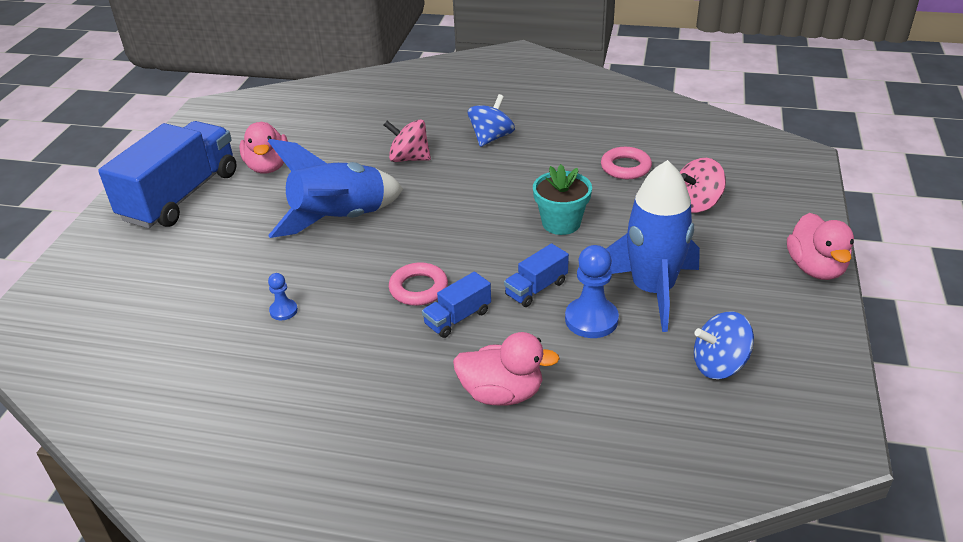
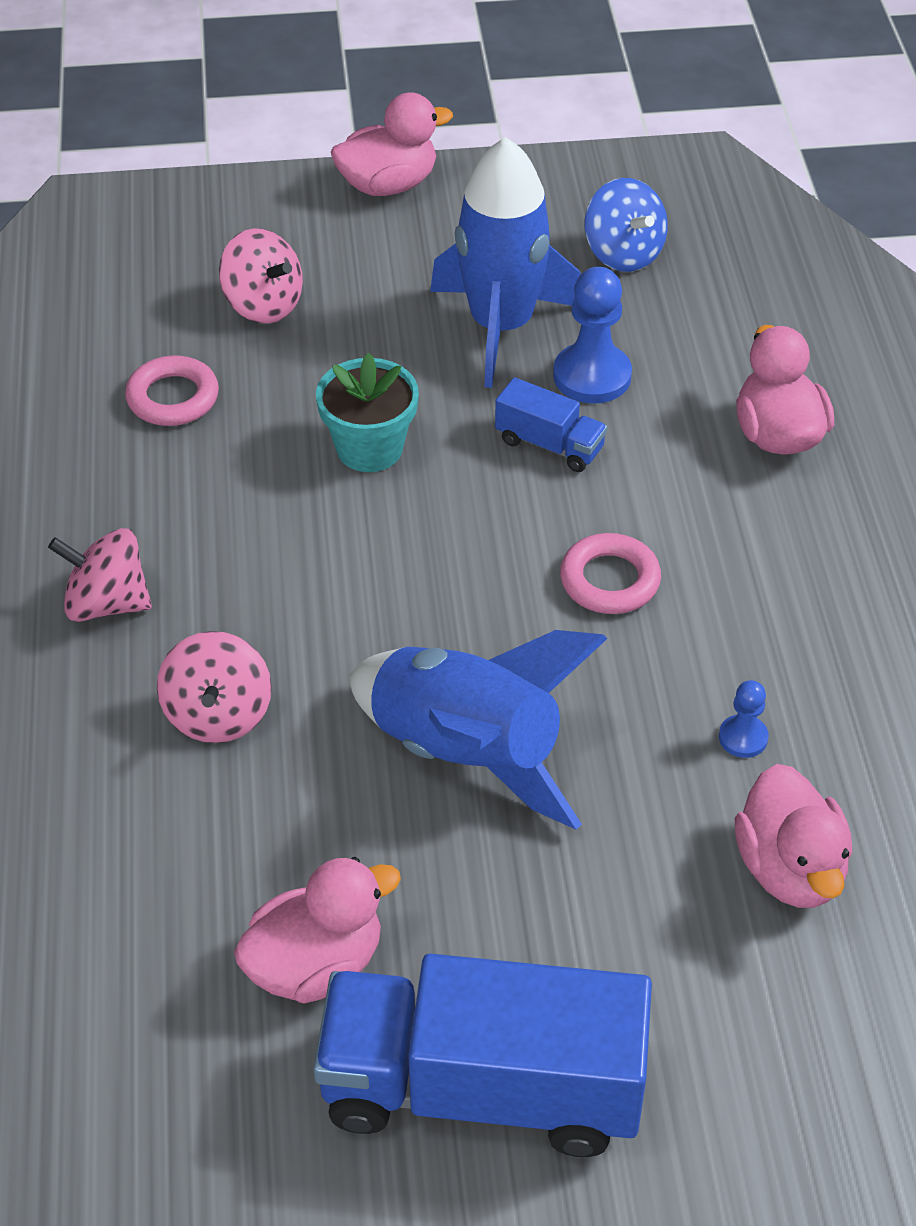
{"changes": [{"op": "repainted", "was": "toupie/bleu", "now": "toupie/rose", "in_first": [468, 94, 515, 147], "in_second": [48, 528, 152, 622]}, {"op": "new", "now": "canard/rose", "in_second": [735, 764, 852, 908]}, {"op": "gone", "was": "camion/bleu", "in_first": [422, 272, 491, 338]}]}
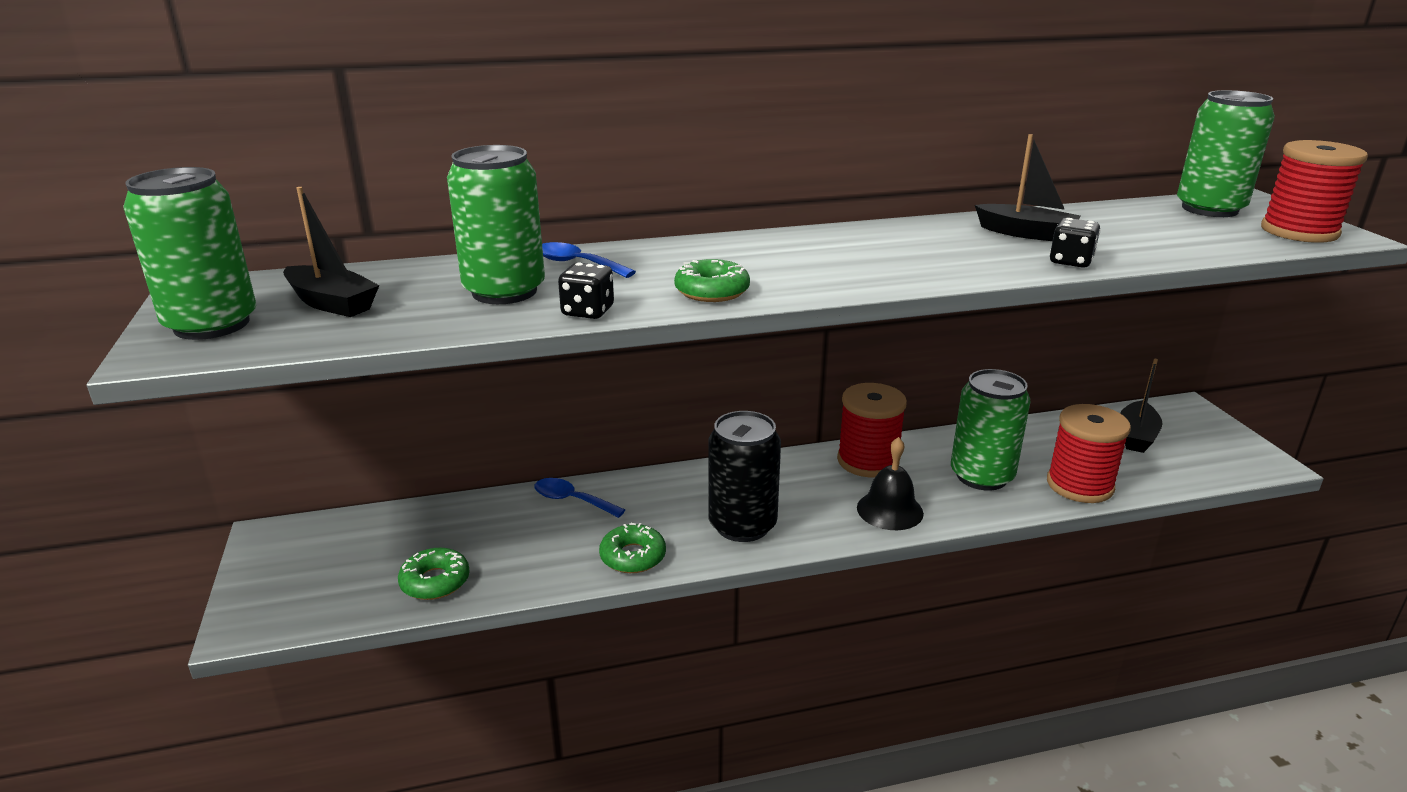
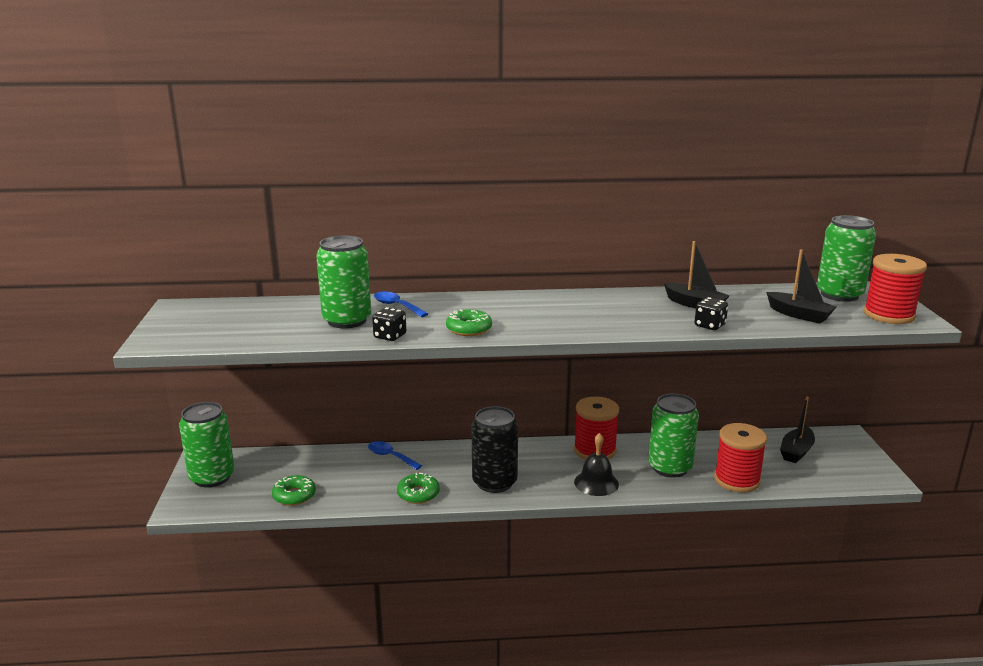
{"changes": [{"op": "shifted", "was": "canette/vert", "in_first": [124, 167, 257, 340], "in_second": [179, 402, 235, 488]}, {"op": "shifted", "was": "bateau/noir", "in_first": [283, 187, 379, 317], "in_second": [766, 250, 836, 324]}]}
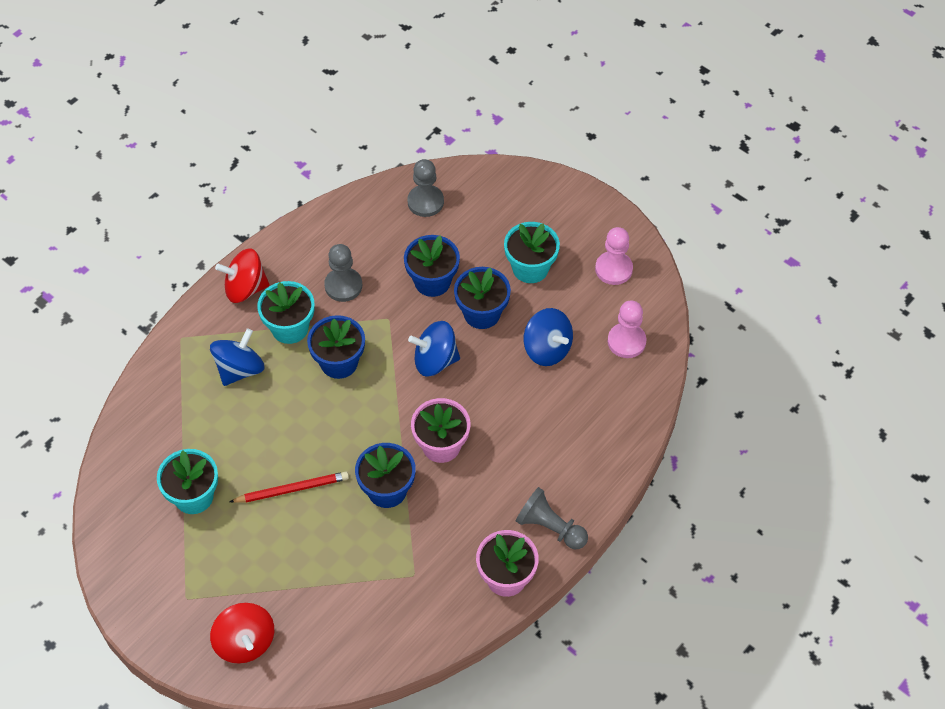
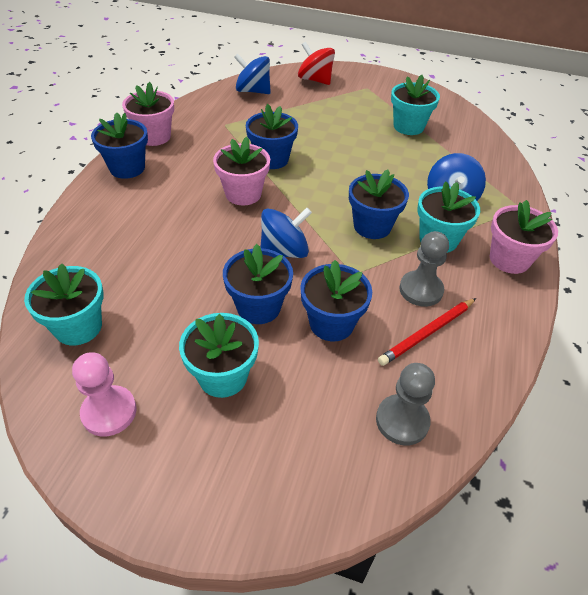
{"changes": [{"op": "swapped", "was": "pion/rose", "now": "pot de fleurs/turquoise", "in_first": [608, 300, 646, 358], "in_second": [24, 263, 104, 345]}, {"op": "swapped", "was": "pion/gris", "now": "pot de fleurs/bleu", "in_first": [516, 487, 588, 549], "in_second": [91, 112, 148, 179]}, {"op": "shifted", "was": "toupie/bleu", "in_first": [523, 308, 573, 366], "in_second": [234, 53, 271, 94]}, {"op": "shifted", "was": "crayon/rouge", "in_first": [229, 471, 349, 503], "in_second": [378, 298, 476, 366]}, {"op": "swapped", "was": "toupie/rouge", "now": "pot de fleurs/rose", "in_first": [215, 248, 270, 303], "in_second": [490, 200, 558, 274]}]}
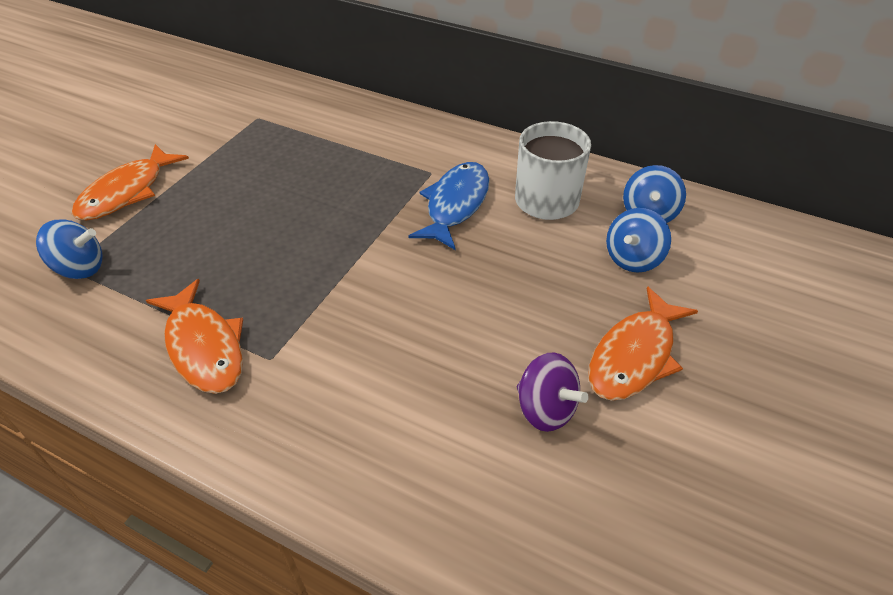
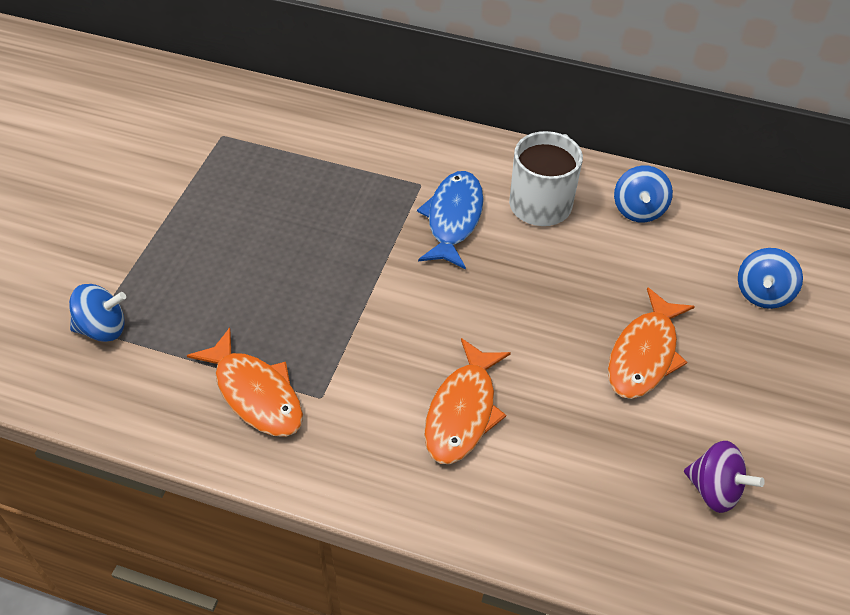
{"changes": [{"op": "shifted", "was": "poisson/orange", "in_first": [72, 144, 189, 220], "in_second": [424, 338, 511, 464]}, {"op": "shifted", "was": "toupie/violet", "in_first": [517, 352, 589, 432], "in_second": [684, 441, 765, 513]}, {"op": "shifted", "was": "toupie/bleu", "in_first": [606, 208, 671, 273], "in_second": [738, 248, 803, 309]}]}
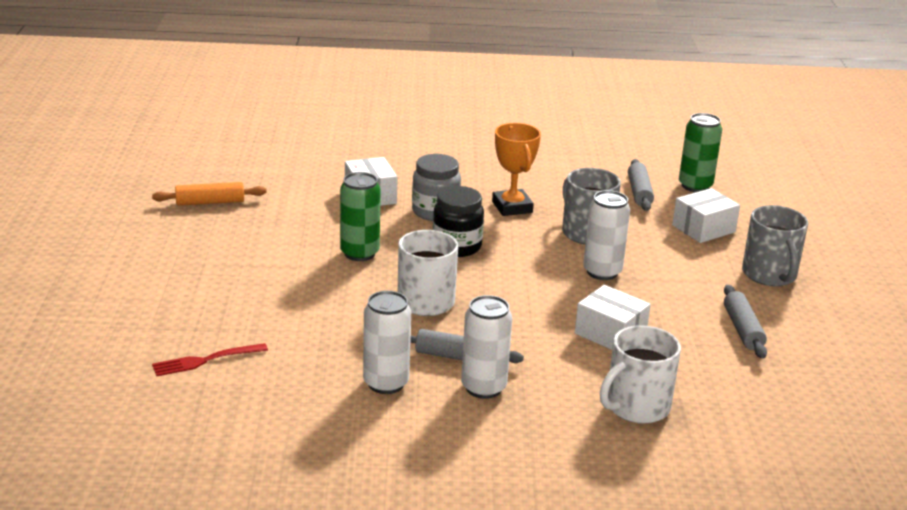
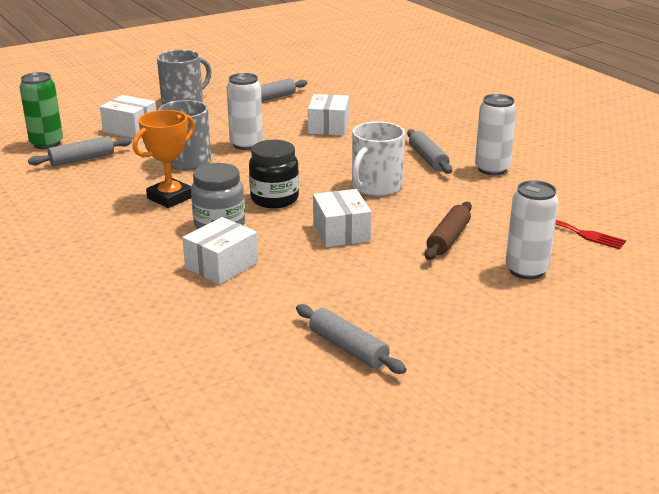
{"changes": [{"op": "repainted", "was": "rouleau à pâtisserie/orange", "now": "rouleau à pâtisserie/gris", "in_first": [152, 182, 267, 206], "in_second": [296, 304, 406, 374]}, {"op": "swapped", "was": "canette/vert", "now": "boîte/blanc", "in_first": [340, 172, 381, 261], "in_second": [313, 189, 371, 247]}, {"op": "new", "now": "rouleau à pâtisserie/marron", "in_second": [425, 202, 472, 260]}, {"op": "shifted", "was": "canette/blanc", "in_first": [461, 295, 512, 399], "in_second": [506, 180, 559, 280]}, {"op": "gone", "was": "tasse/blanc", "in_first": [600, 325, 681, 424]}]}
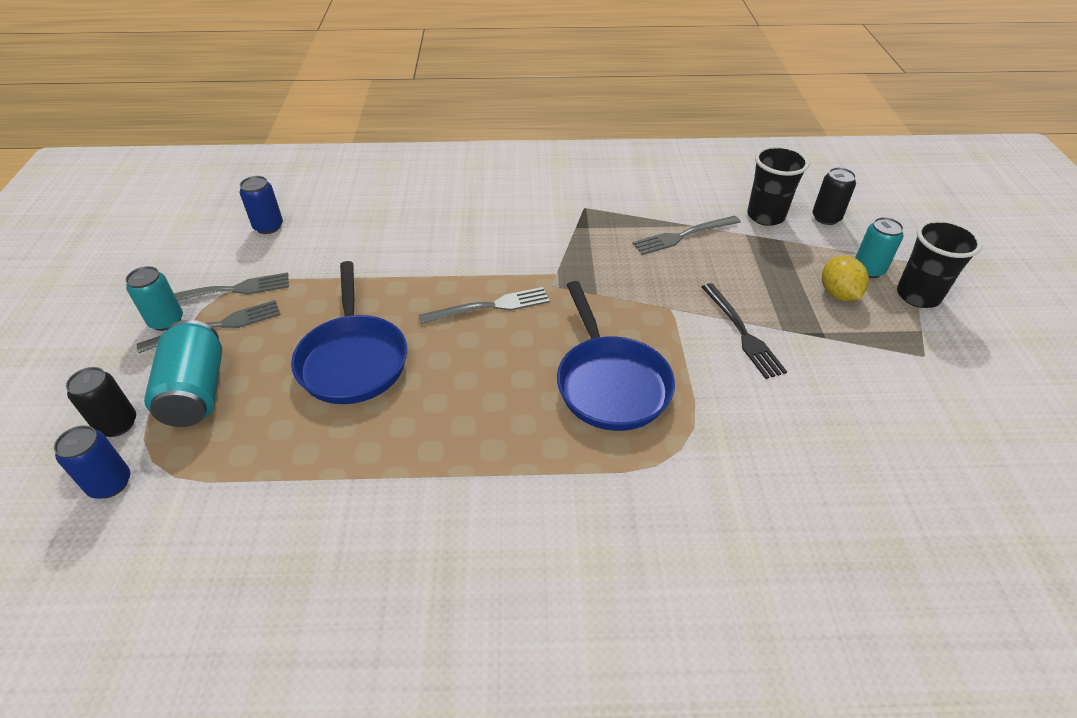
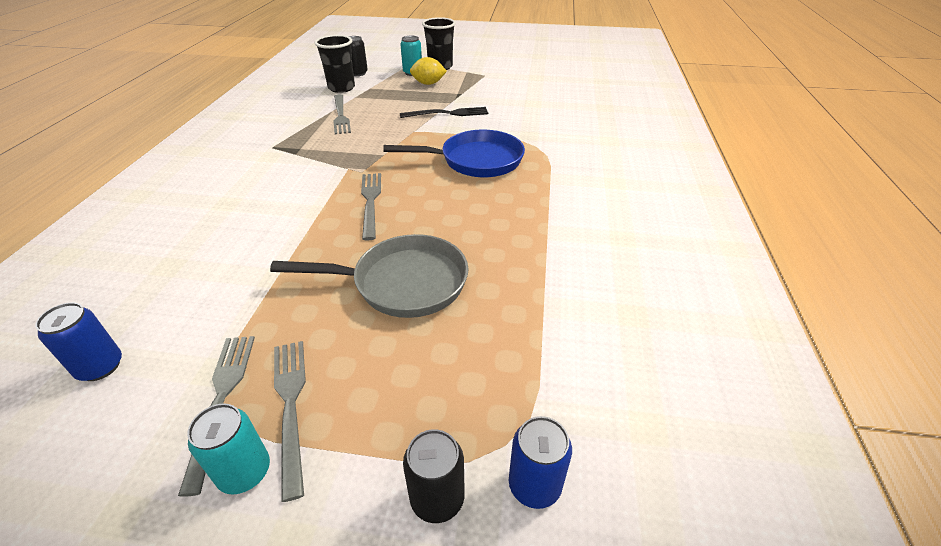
{"changes": [{"op": "repainted", "was": "poêle/bleu", "now": "poêle/gris", "in_first": [291, 261, 407, 404], "in_second": [270, 234, 469, 318]}, {"op": "gone", "was": "canette/turquoise", "in_first": [144, 320, 222, 427]}]}
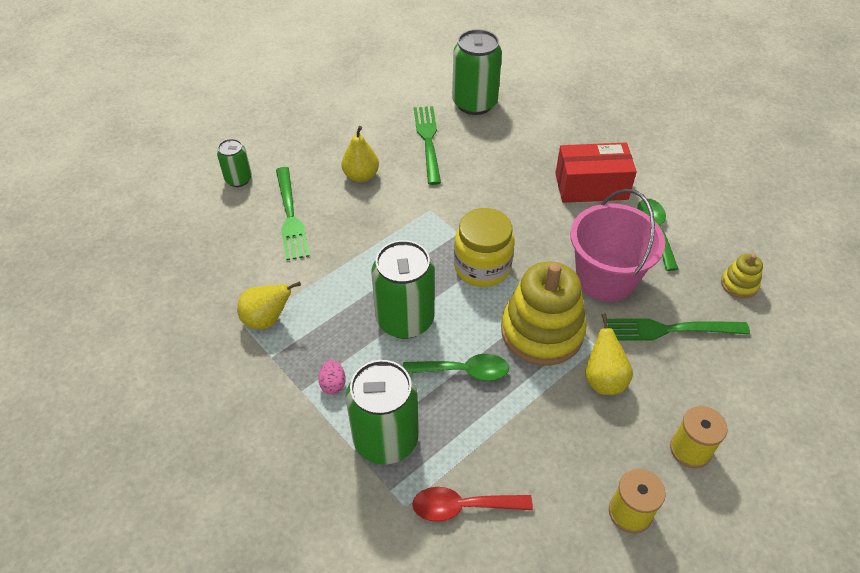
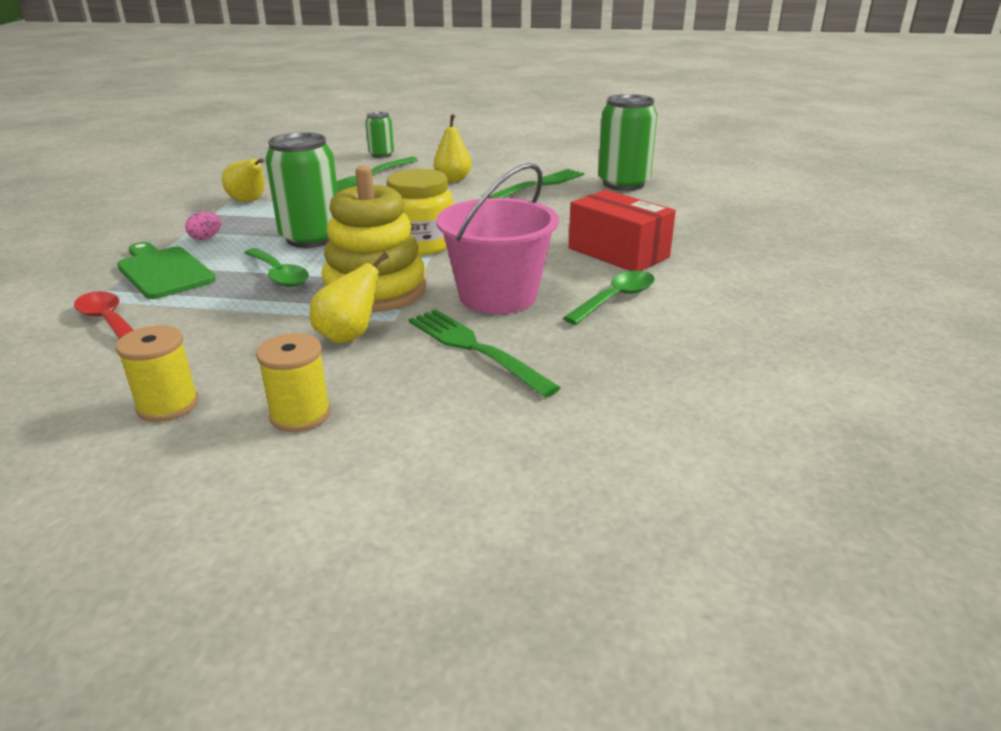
{"changes": [{"op": "swapped", "was": "canette/vert", "now": "planche à découper/vert", "in_first": [346, 360, 419, 465], "in_second": [117, 242, 216, 299]}, {"op": "gone", "was": "jouet à empiler/jaune", "in_first": [721, 254, 763, 299]}]}
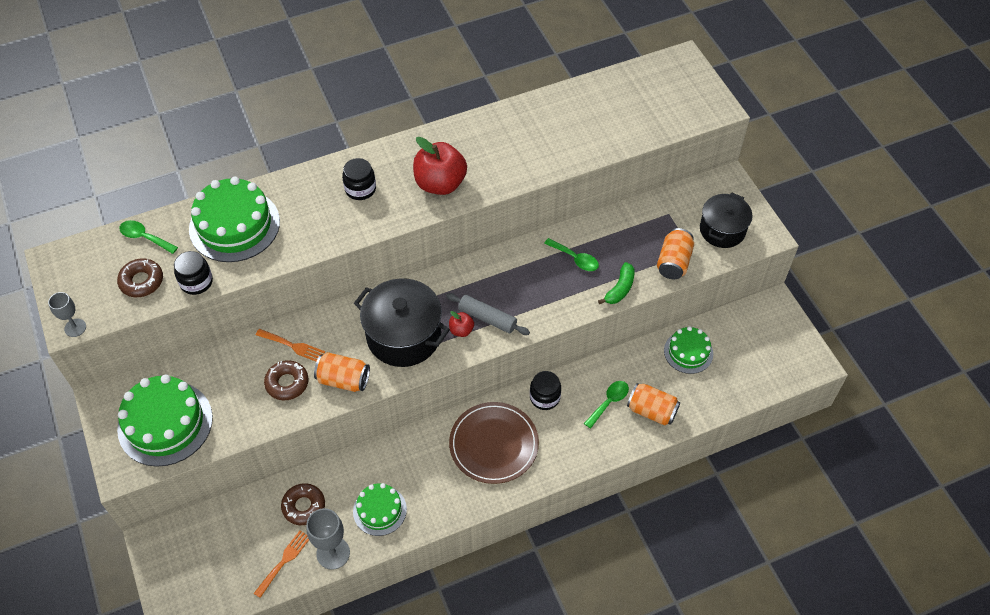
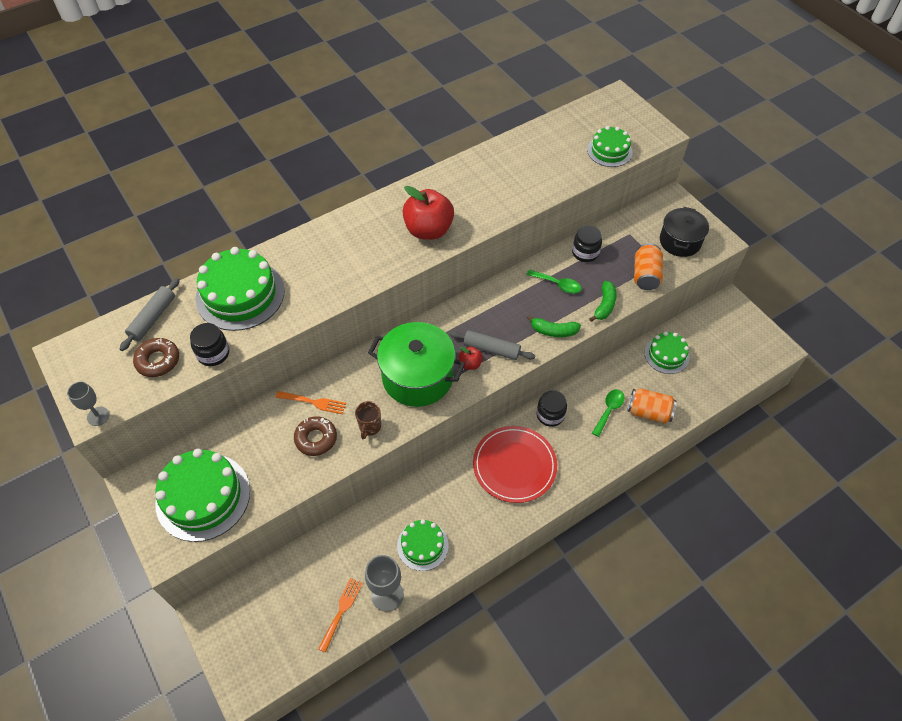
{"changes": [{"op": "swapped", "was": "cuillère/vert", "now": "rouleau à pâtisserie/gris", "in_first": [119, 220, 178, 254], "in_second": [120, 278, 180, 351]}, {"op": "swapped", "was": "canette/orange", "now": "tasse/marron", "in_first": [314, 352, 370, 392], "in_second": [355, 401, 381, 439]}, {"op": "repainted", "was": "marmite/noir", "now": "marmite/vert", "in_first": [354, 278, 450, 367], "in_second": [368, 322, 465, 407]}, {"op": "repainted", "was": "assiette/marron", "now": "assiette/rouge", "in_first": [449, 402, 539, 484], "in_second": [473, 426, 557, 503]}, {"op": "new", "now": "banane/vert", "in_second": [527, 315, 581, 337]}, {"op": "shifted", "was": "bocal/noir", "in_first": [342, 158, 376, 200], "in_second": [572, 226, 602, 262]}, {"op": "new", "now": "gâteau/vert", "in_second": [587, 126, 633, 167]}, {"op": "gone", "was": "beignet/marron", "in_first": [281, 483, 325, 525]}]}
